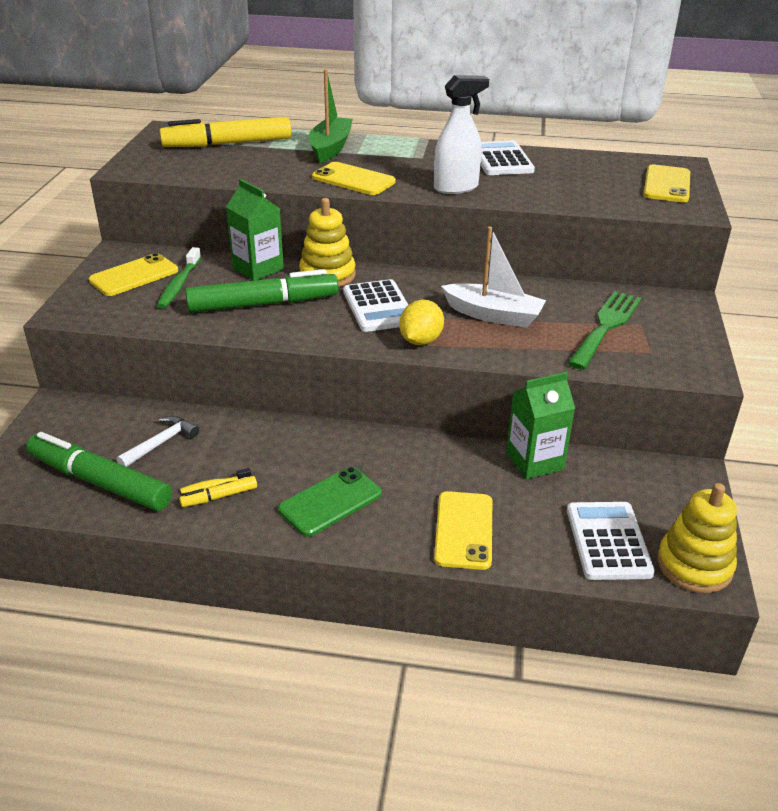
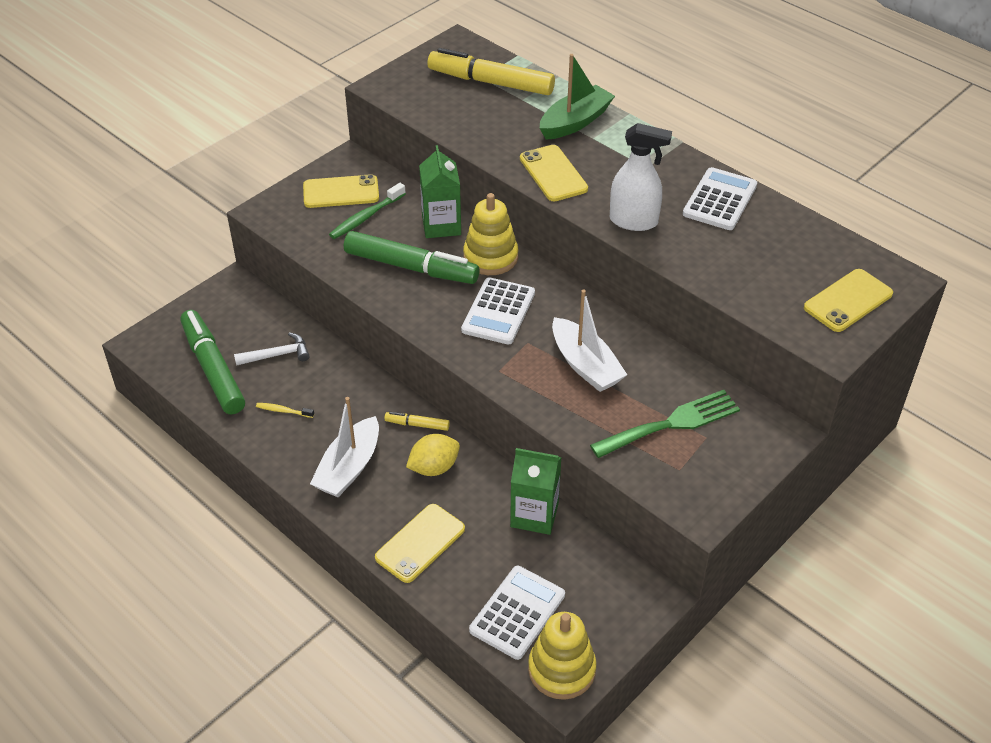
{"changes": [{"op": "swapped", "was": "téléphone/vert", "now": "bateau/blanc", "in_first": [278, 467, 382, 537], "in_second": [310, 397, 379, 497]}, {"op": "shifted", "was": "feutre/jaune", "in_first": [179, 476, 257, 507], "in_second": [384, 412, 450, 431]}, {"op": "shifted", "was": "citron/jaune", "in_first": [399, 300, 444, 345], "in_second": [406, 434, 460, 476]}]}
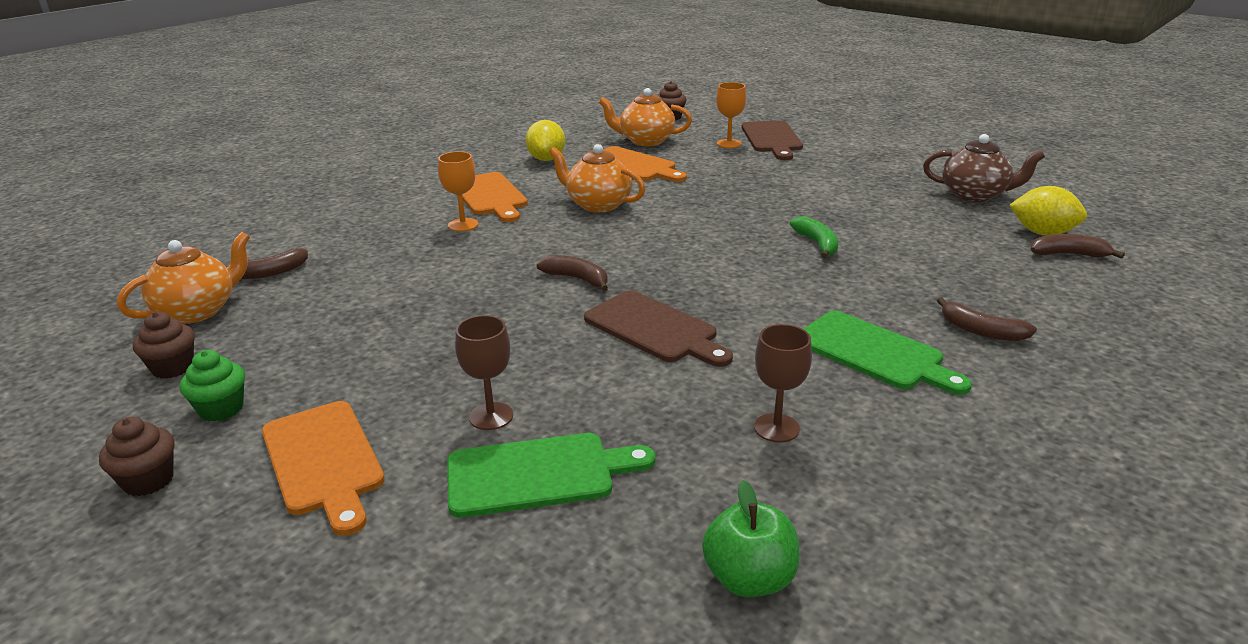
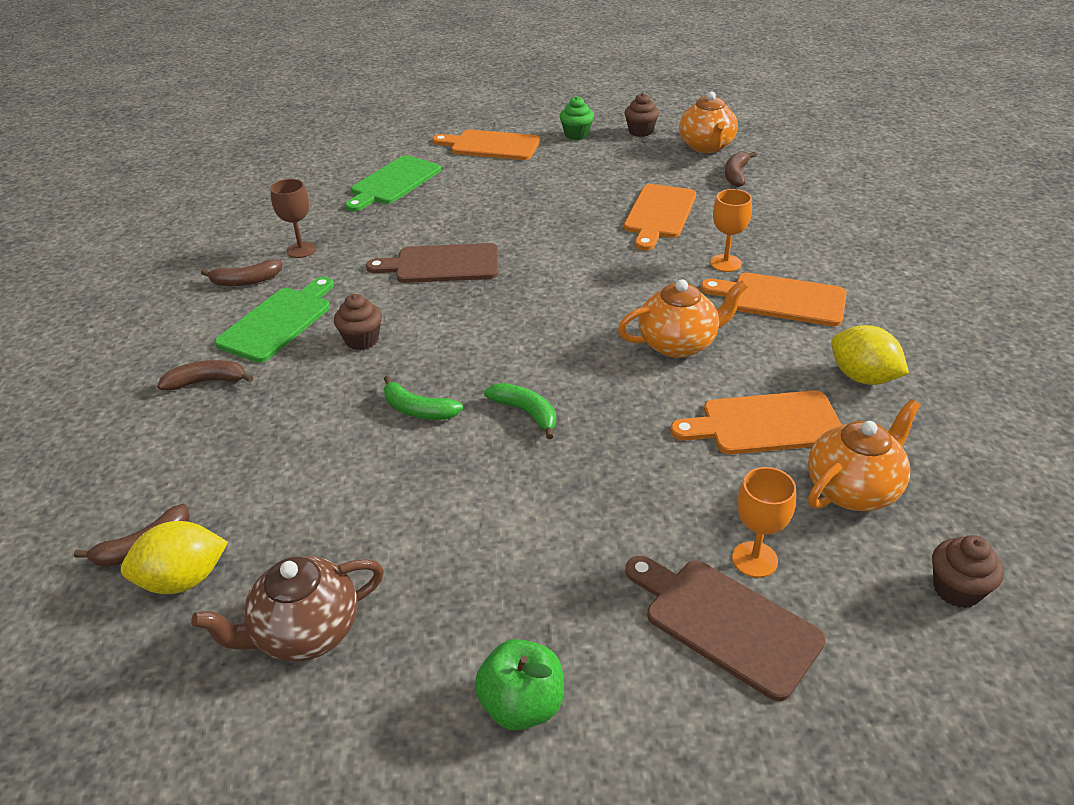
{"changes": [{"op": "shifted", "was": "banane/marron", "in_first": [536, 255, 608, 291], "in_second": [201, 260, 283, 286]}, {"op": "rotated", "was": "planche à découper/vert", "in_first": [804, 311, 972, 395], "in_second": [215, 277, 334, 363], "clockwise": 120}, {"op": "shifted", "was": "muffin/marron", "in_first": [99, 417, 175, 496], "in_second": [334, 294, 382, 350]}, {"op": "shifted", "was": "pomme/vert", "in_first": [702, 480, 799, 597], "in_second": [475, 639, 564, 731]}, {"op": "new", "now": "banane/vert", "in_second": [484, 383, 556, 439]}, {"op": "new", "now": "planche à découper/orange", "in_second": [624, 184, 696, 251]}, {"op": "gone", "was": "verre à pied/marron", "in_first": [455, 315, 513, 430]}]}
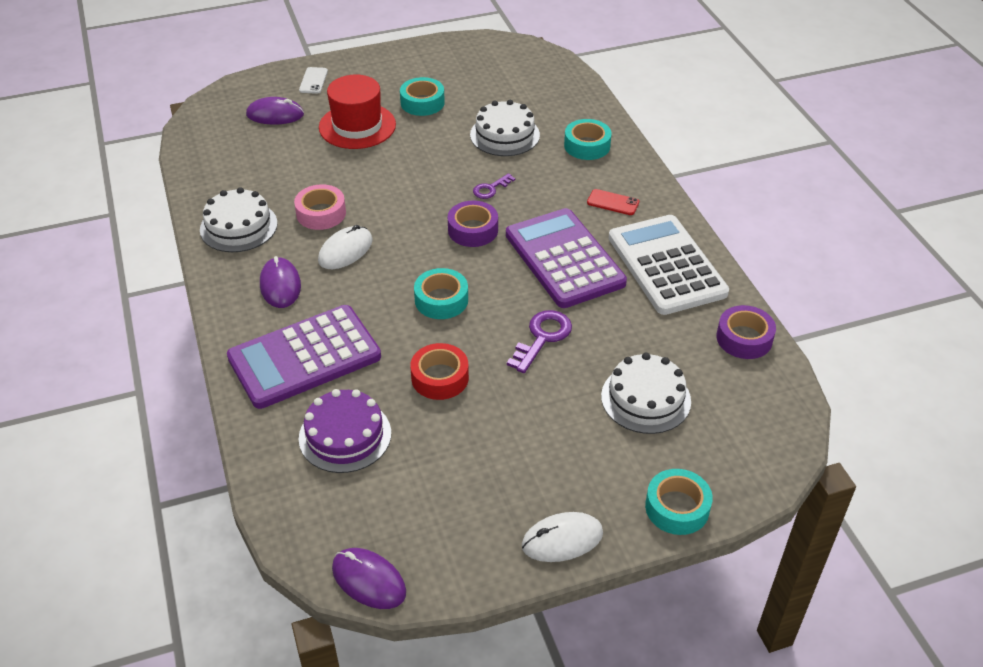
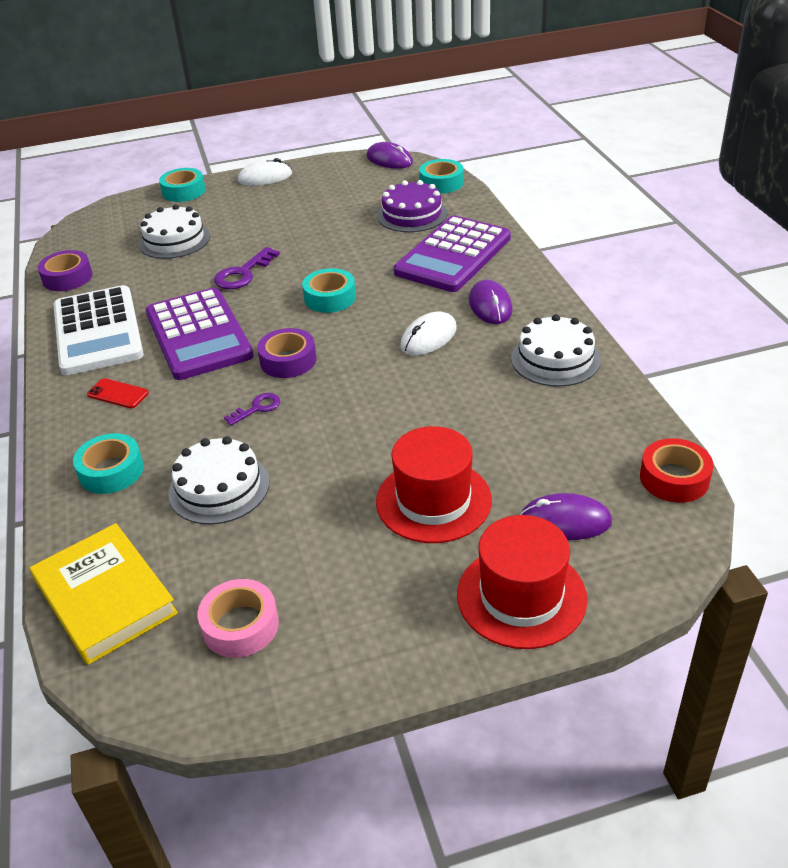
{"changes": [{"op": "new", "now": "livre/jaune", "in_second": [30, 523, 178, 665]}, {"op": "shifted", "was": "ruban adhésif/rose", "in_first": [294, 184, 346, 230], "in_second": [198, 579, 279, 658]}, {"op": "rotated", "was": "calculatrice/violet", "in_first": [227, 305, 381, 409], "in_second": [394, 215, 511, 292], "clockwise": 150}, {"op": "shifted", "was": "ruban adhésif/turquoise", "in_first": [400, 77, 445, 116], "in_second": [419, 159, 464, 194]}, {"op": "swapped", "was": "téléphone/blanc", "now": "chapeau/rouge", "in_first": [299, 67, 328, 94], "in_second": [457, 515, 587, 649]}, {"op": "shifted", "was": "ruban adhésif/rouge", "in_first": [410, 343, 469, 400], "in_second": [640, 438, 714, 503]}]}
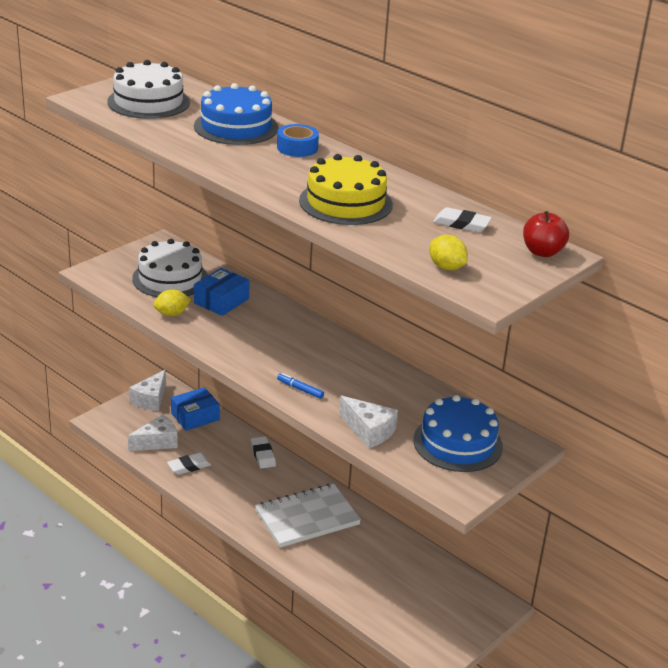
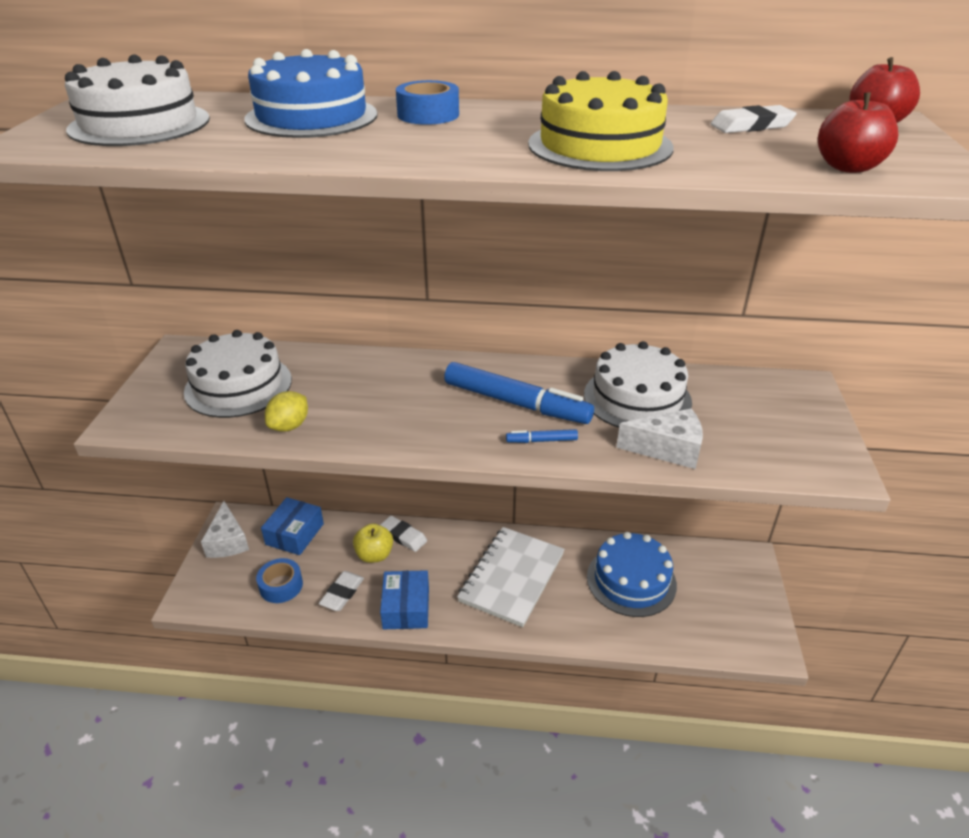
{"changes": [{"op": "swapped", "was": "fromage/blanc", "now": "ruban adhésif/bleu", "in_first": [128, 414, 178, 451], "in_second": [256, 558, 303, 603]}, {"op": "new", "now": "pomme/jaune", "in_second": [353, 524, 393, 563]}, {"op": "shifted", "was": "boîte/bleu", "in_first": [194, 268, 250, 316], "in_second": [380, 570, 429, 629]}, {"op": "new", "now": "feutre/bleu", "in_second": [444, 362, 594, 424]}, {"op": "new", "now": "gâteau/blanc", "in_second": [584, 341, 692, 428]}, {"op": "shifted", "was": "gâteau/bleu", "in_first": [413, 395, 503, 472], "in_second": [587, 532, 677, 617]}, {"op": "swapped", "was": "citron/jaune", "now": "pomme/rouge", "in_first": [429, 235, 468, 270], "in_second": [818, 92, 898, 173]}]}
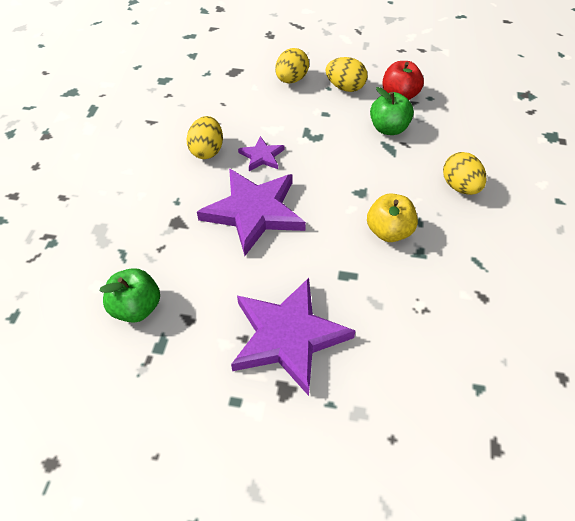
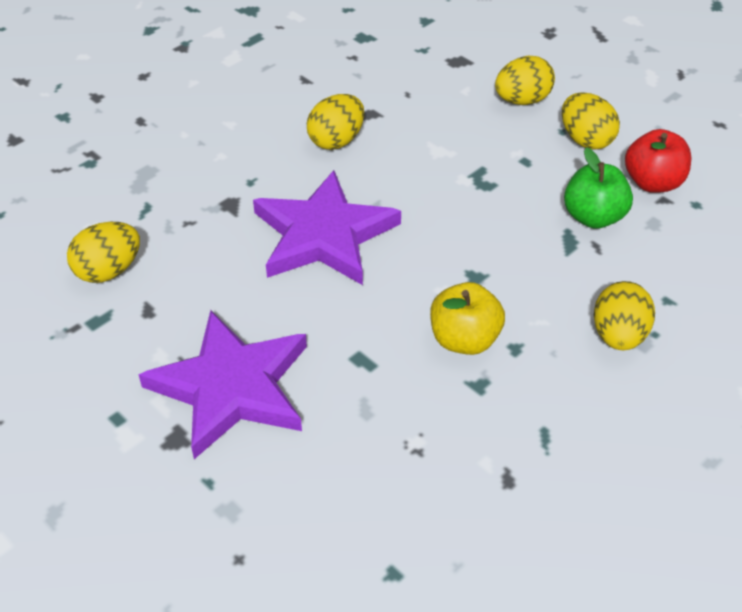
{"changes": [{"op": "swapped", "was": "pomme/vert", "now": "œuf/jaune", "in_first": [100, 268, 160, 323], "in_second": [67, 222, 140, 283]}, {"op": "gone", "was": "étoile/violet", "in_first": [238, 136, 285, 171]}]}
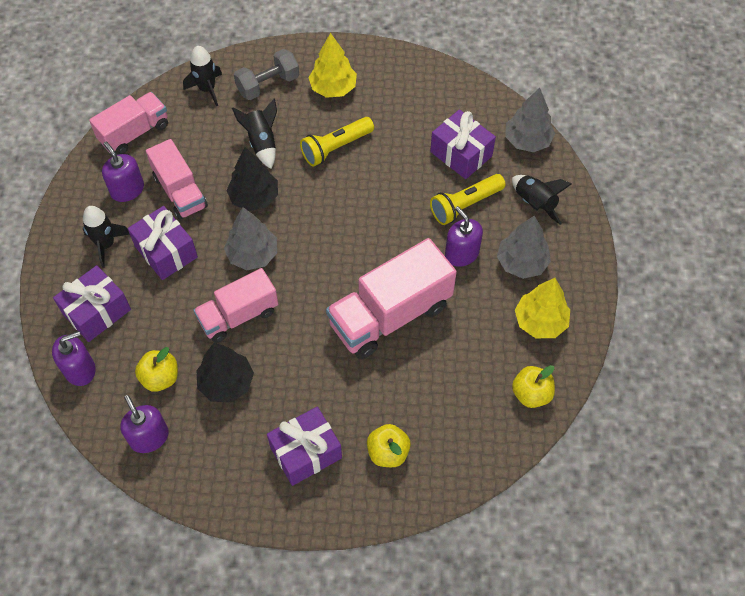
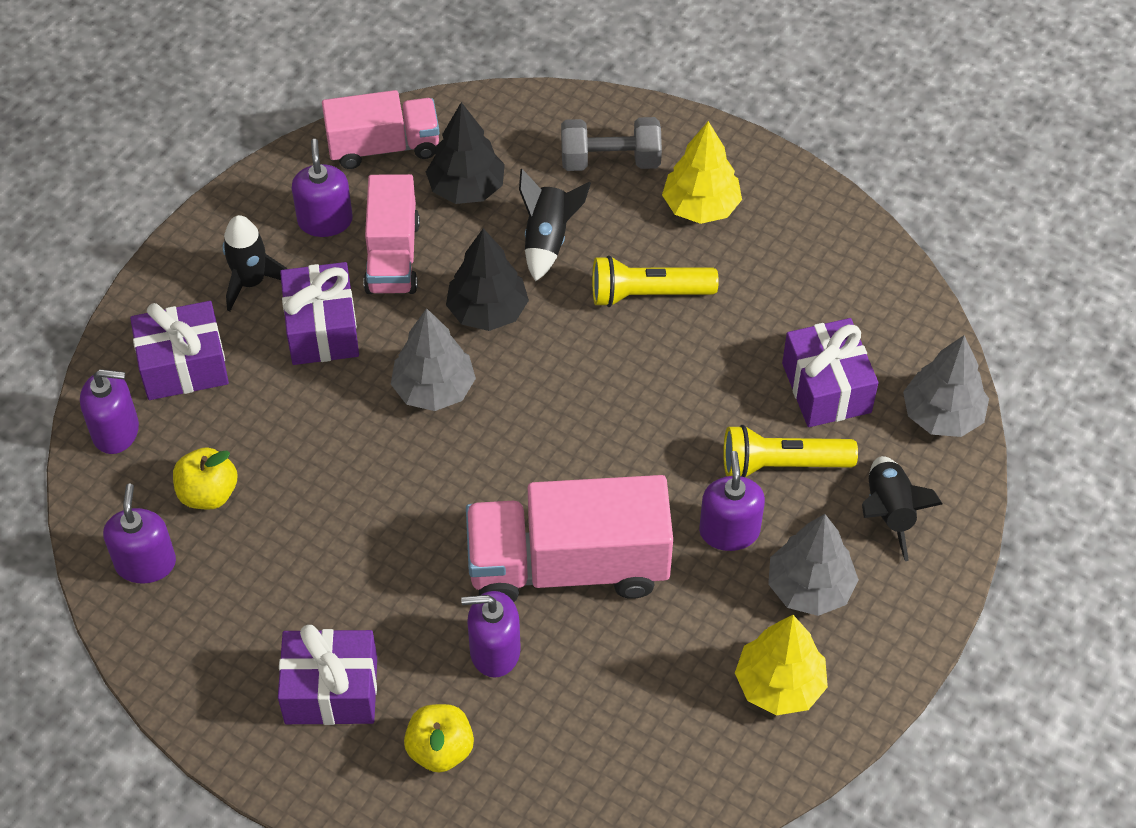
{"changes": [{"op": "shifted", "was": "arbre/noir", "in_first": [196, 343, 254, 403], "in_second": [426, 102, 505, 204]}, {"op": "new", "now": "distributeur de savon/violet", "in_second": [461, 591, 521, 678]}, {"op": "gone", "was": "fusée/noir", "in_first": [183, 46, 222, 106]}, {"op": "gone", "was": "camion/rose", "in_first": [193, 268, 278, 343]}, {"op": "gone", "was": "pomme/jaune", "in_first": [512, 365, 555, 408]}]}
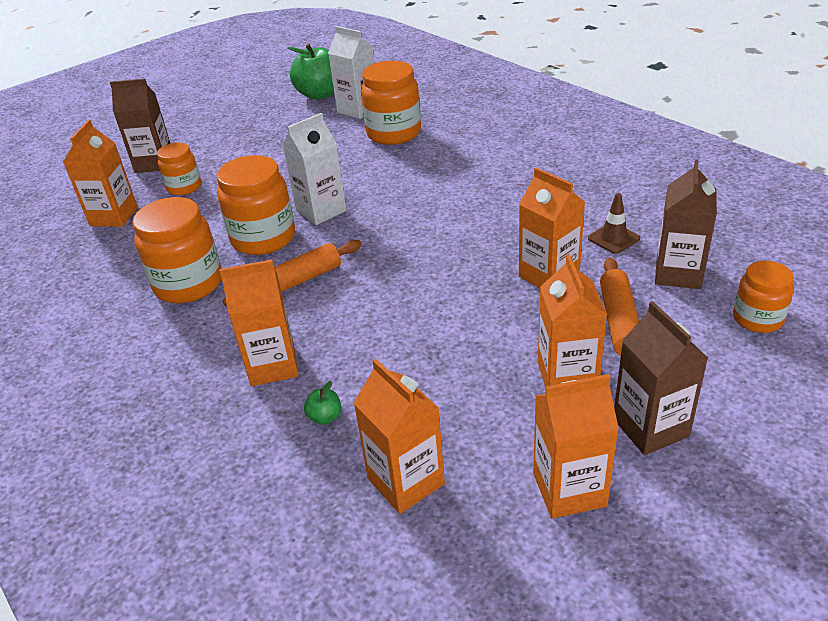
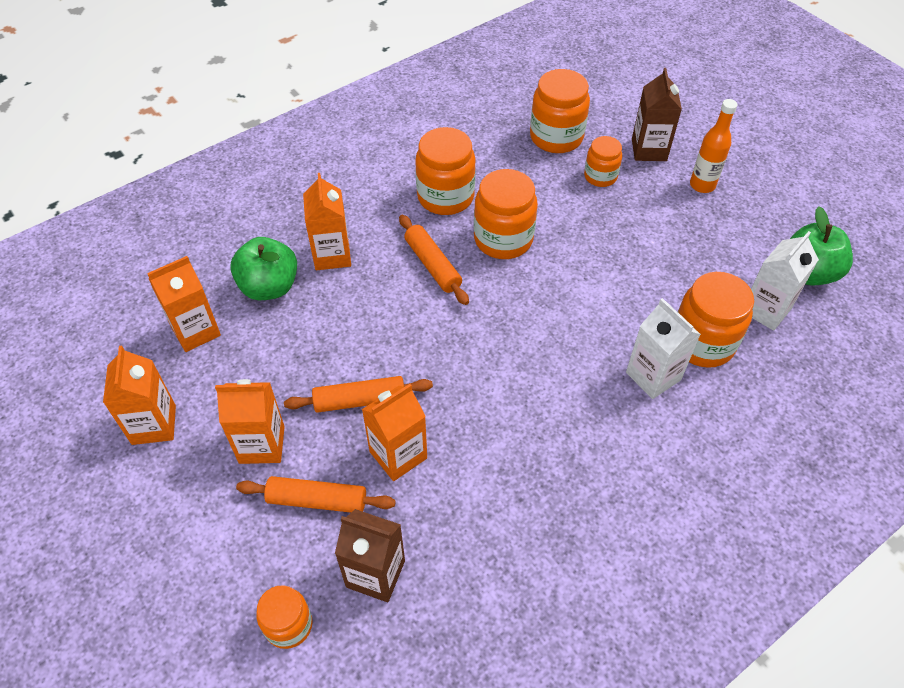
{"changes": [{"op": "scaled", "was": "pomme/vert", "in_first": [304, 381, 341, 425], "in_second": [230, 237, 297, 300], "ratio": 2.43}, {"op": "new", "now": "rouleau à pâtisserie/orange", "in_second": [284, 376, 433, 413]}, {"op": "swapped", "was": "brique de lait/orange", "now": "bocal/orange", "in_first": [63, 120, 138, 227], "in_second": [530, 69, 590, 153]}, {"op": "shifted", "was": "brique de lait/blanc", "in_first": [283, 113, 347, 225], "in_second": [626, 298, 701, 399]}, {"op": "new", "now": "bouteille/orange", "in_second": [690, 99, 737, 193]}, {"op": "gone", "was": "cône de chantier/marron", "in_first": [588, 193, 640, 254]}, {"op": "gone", "was": "brique de lait/marron", "in_first": [614, 301, 708, 455]}]}
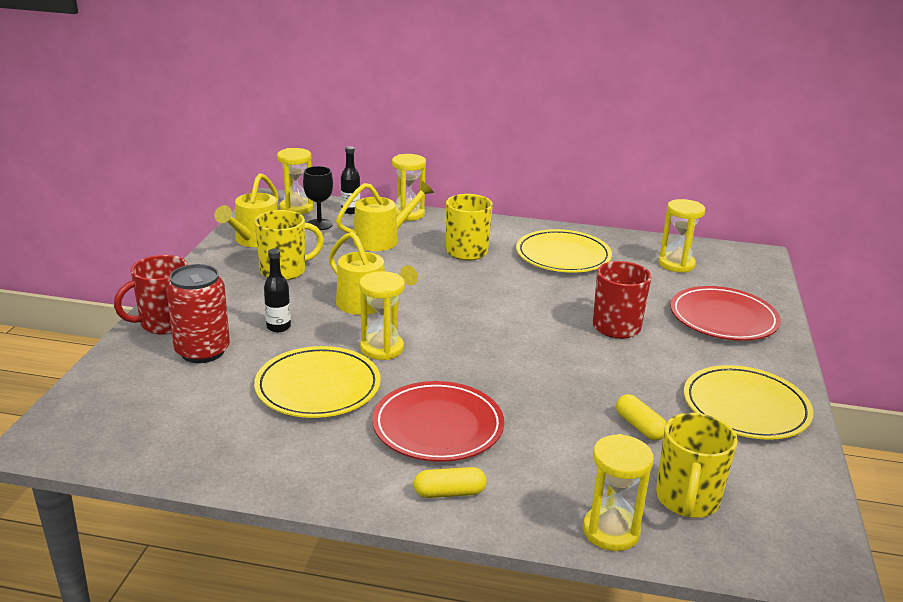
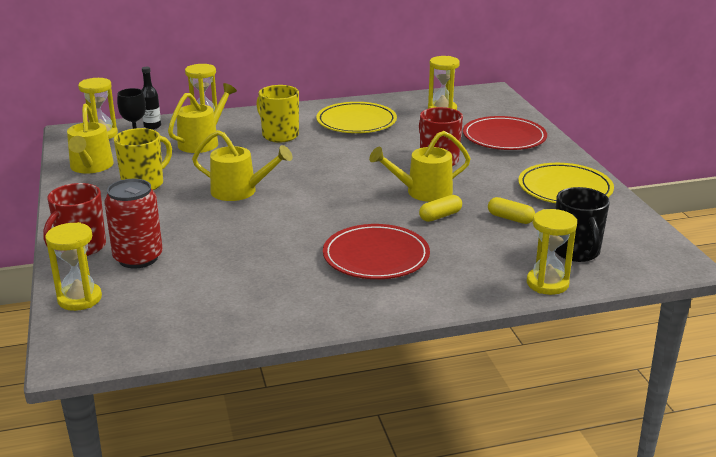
{"changes": [{"op": "shifted", "was": "sablier/jaune", "in_first": [359, 271, 405, 360], "in_second": [45, 222, 102, 311]}, {"op": "new", "now": "arrosoir/jaune", "in_second": [369, 131, 471, 202]}, {"op": "shifted", "was": "gélule/jaune", "in_first": [414, 467, 486, 498], "in_second": [419, 195, 462, 222]}, {"op": "repainted", "was": "tasse/jaune", "now": "tasse/noir", "in_first": [656, 413, 738, 518], "in_second": [555, 187, 610, 262]}, {"op": "gone", "was": "assiette/jaune", "in_first": [254, 346, 381, 418]}, {"op": "gone", "was": "bouteille/noir", "in_first": [264, 249, 291, 332]}]}
